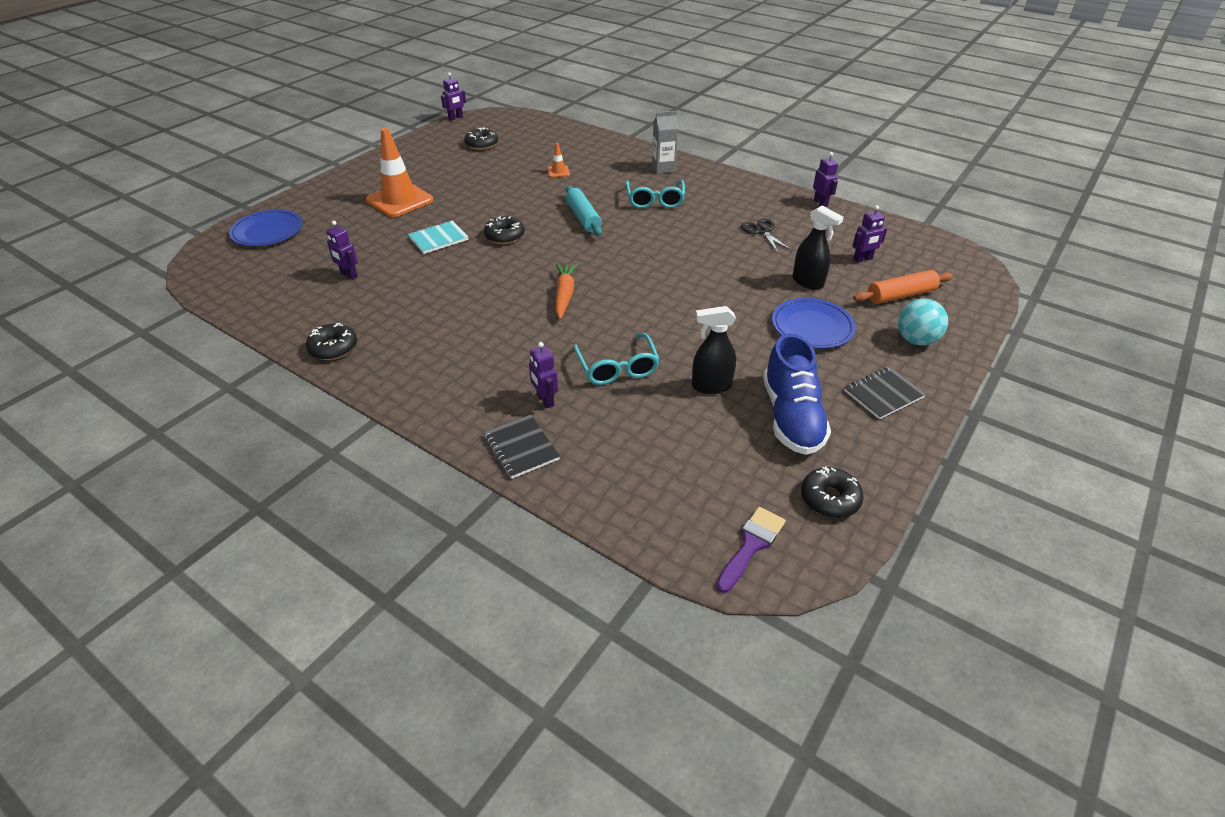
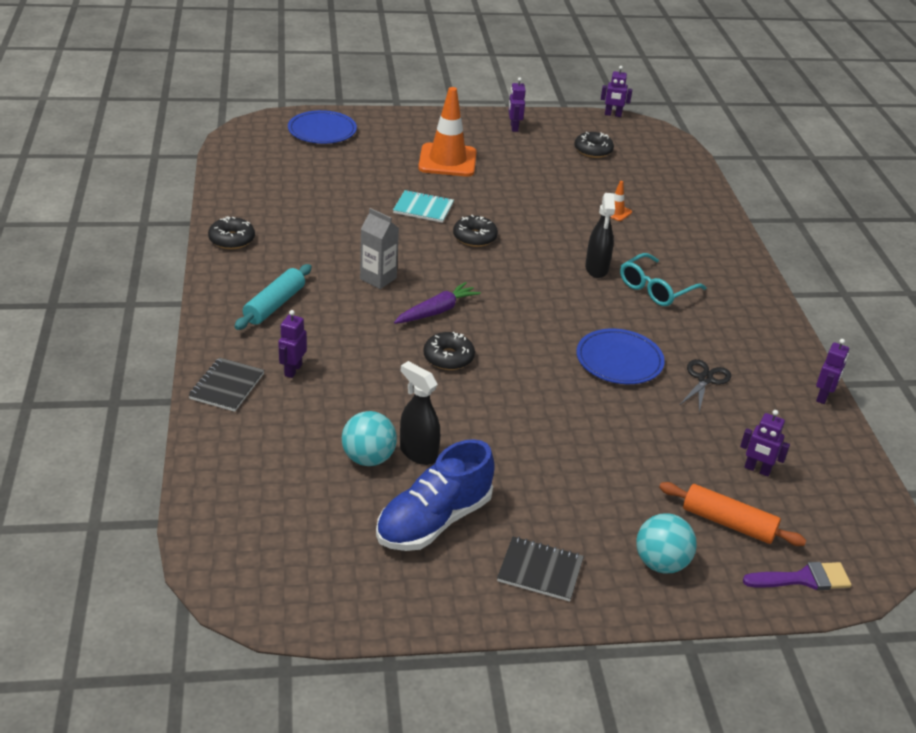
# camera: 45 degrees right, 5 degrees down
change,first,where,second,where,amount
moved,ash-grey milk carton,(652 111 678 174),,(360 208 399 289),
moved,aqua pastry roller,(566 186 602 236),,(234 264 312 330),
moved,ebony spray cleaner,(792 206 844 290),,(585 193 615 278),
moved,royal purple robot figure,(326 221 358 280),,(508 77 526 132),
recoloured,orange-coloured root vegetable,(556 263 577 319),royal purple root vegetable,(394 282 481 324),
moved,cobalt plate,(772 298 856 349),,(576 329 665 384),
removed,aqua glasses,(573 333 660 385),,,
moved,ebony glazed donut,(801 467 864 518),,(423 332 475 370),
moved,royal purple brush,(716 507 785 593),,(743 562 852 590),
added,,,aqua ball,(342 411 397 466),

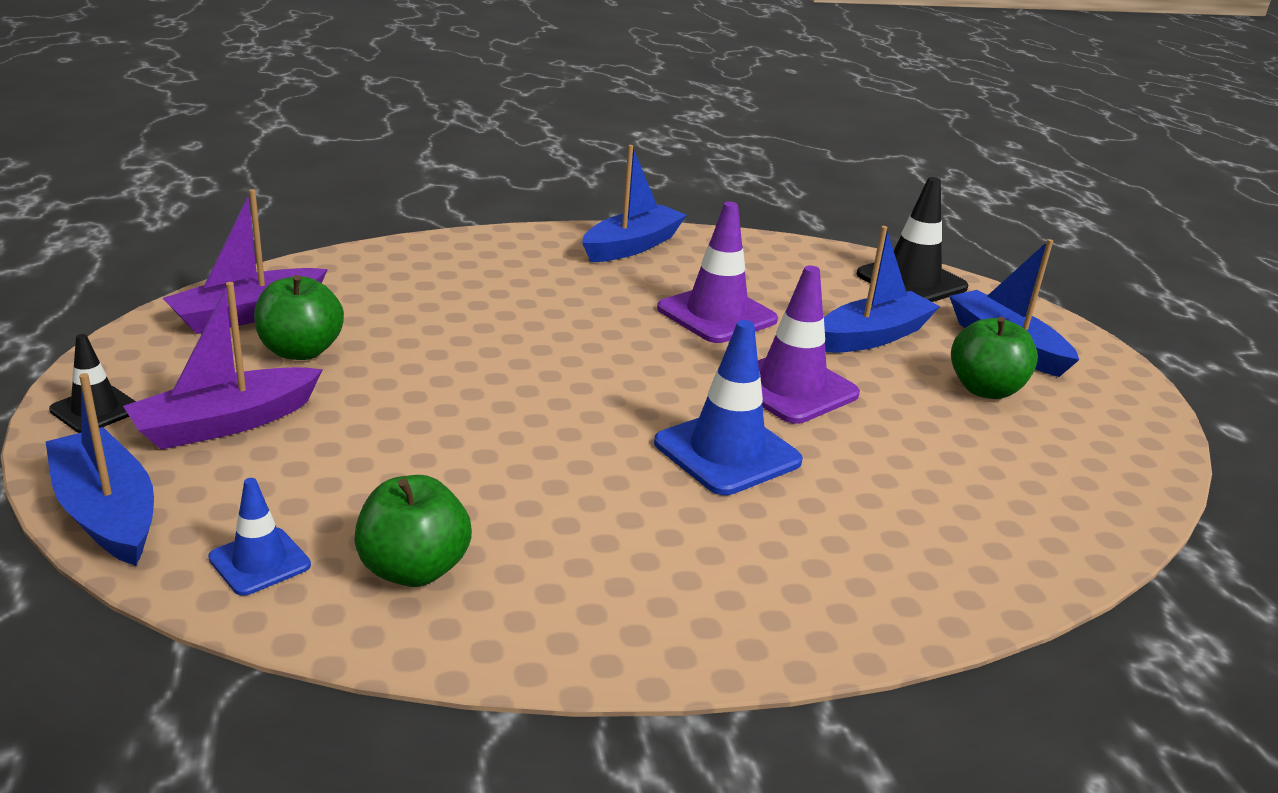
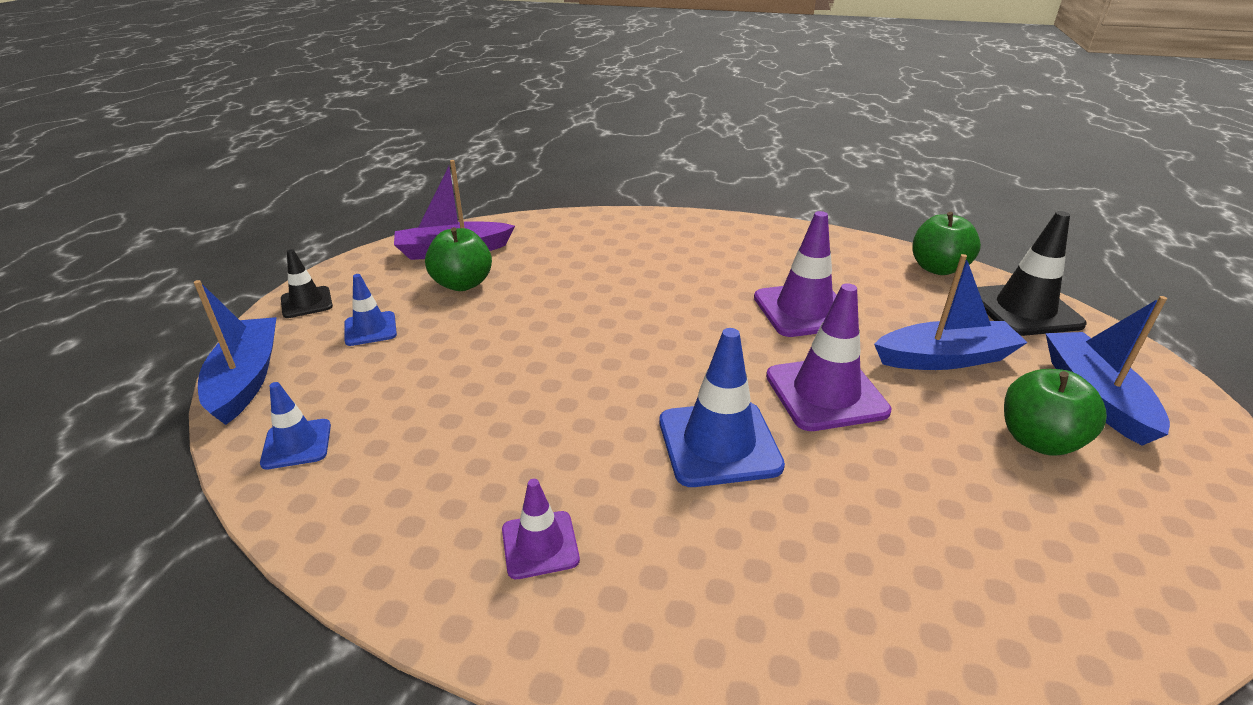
# camera: 30 degrees right, 5 degrees up
change,first,where,second,where,amount
removed,cobalt boat,(582 145 687 262),,,
replaced,royal purple boat,(123 282 323 450),cobalt safety cone,(344 274 397 346),
moved,emerald toy apple,(354 475 472 587),,(913 212 981 275),
added,,,royal purple safety cone,(502 479 580 579),

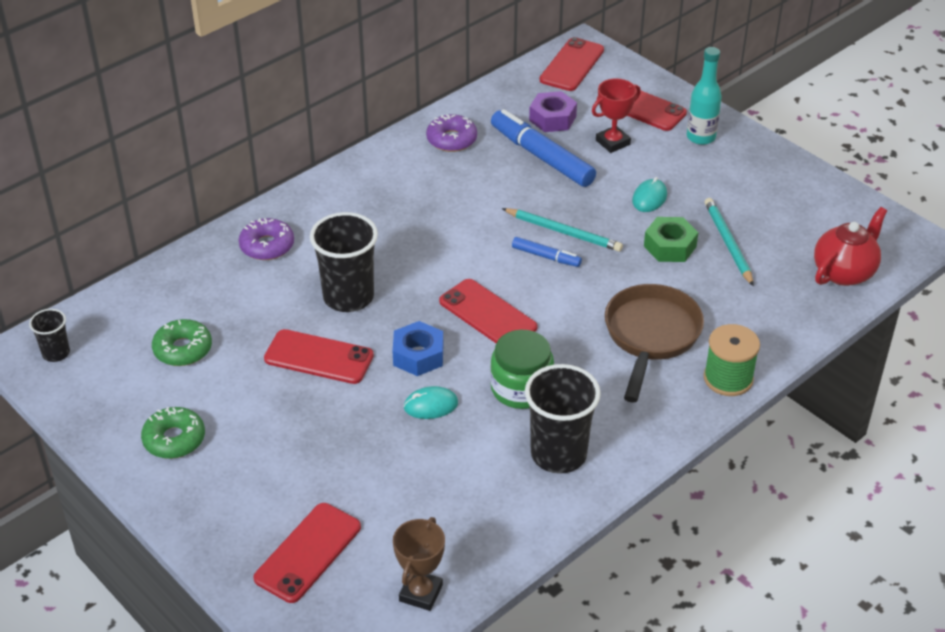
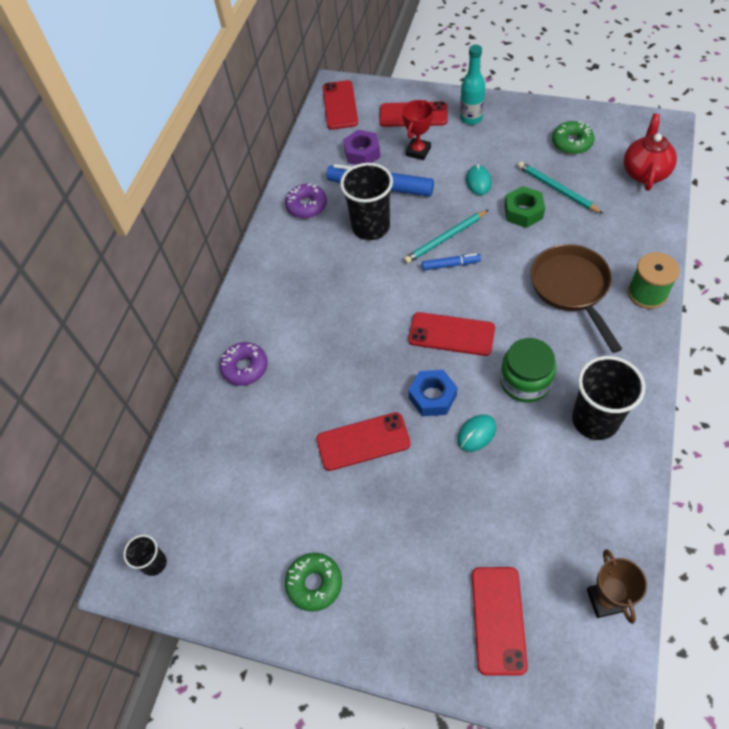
# camera: 25 degrees left, 15 degrees up
change,first,where,second,where,amount
turned,aqua wooden pencil,(502 208 623 252),,(404 210 488 264),150 degrees clockwise
moved,ebony tumbler,(310 212 378 312),,(340 163 393 240),
moved,emerald glazed donut,(152 319 212 366),,(552 121 594 154),

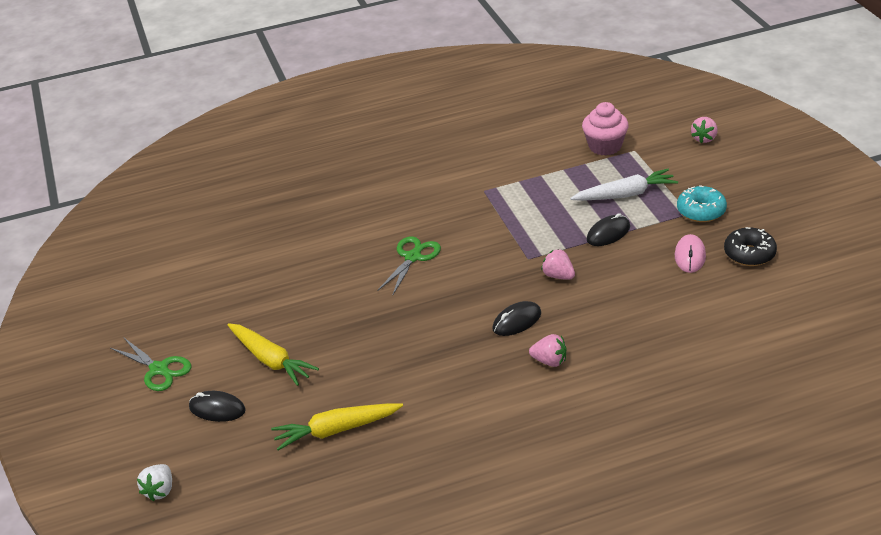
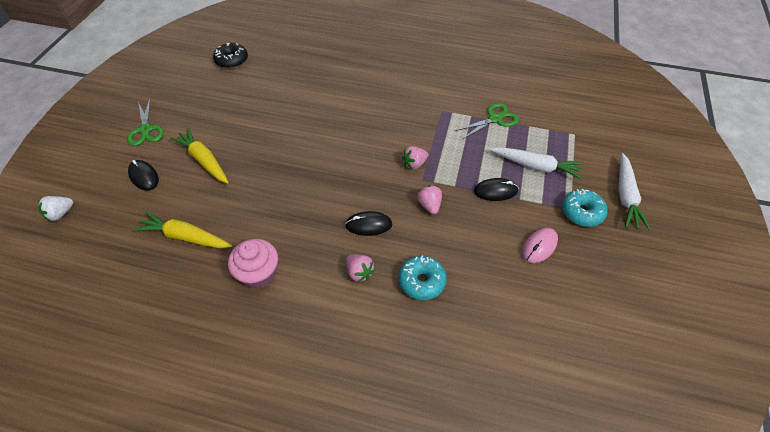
# camera: 30 degrees right, 15 degrees up
change,first,where,second,where,amount
moved,rose-pink cupcake,(582 102 629 156),,(228 239 278 289),
moved,rose-pink berry,(691 117 717 143),,(402 146 428 170),
moved,ebony glazed donut,(724 227 777 266),,(213 43 248 69),
moved,emerald pair of scissors,(377 236 441 295),,(455 103 519 139),
turned,yellow root vegetable,(227 323 319 386),,(170 128 229 184),150 degrees clockwise
added,,,pure white root vegetable,(619 153 650 230),
added,,,aqua glazed donut,(398 256 447 300),

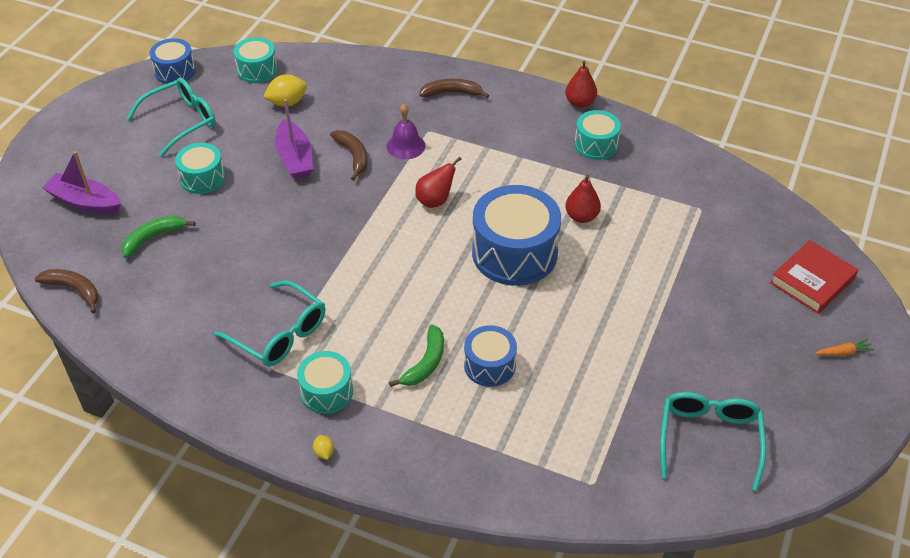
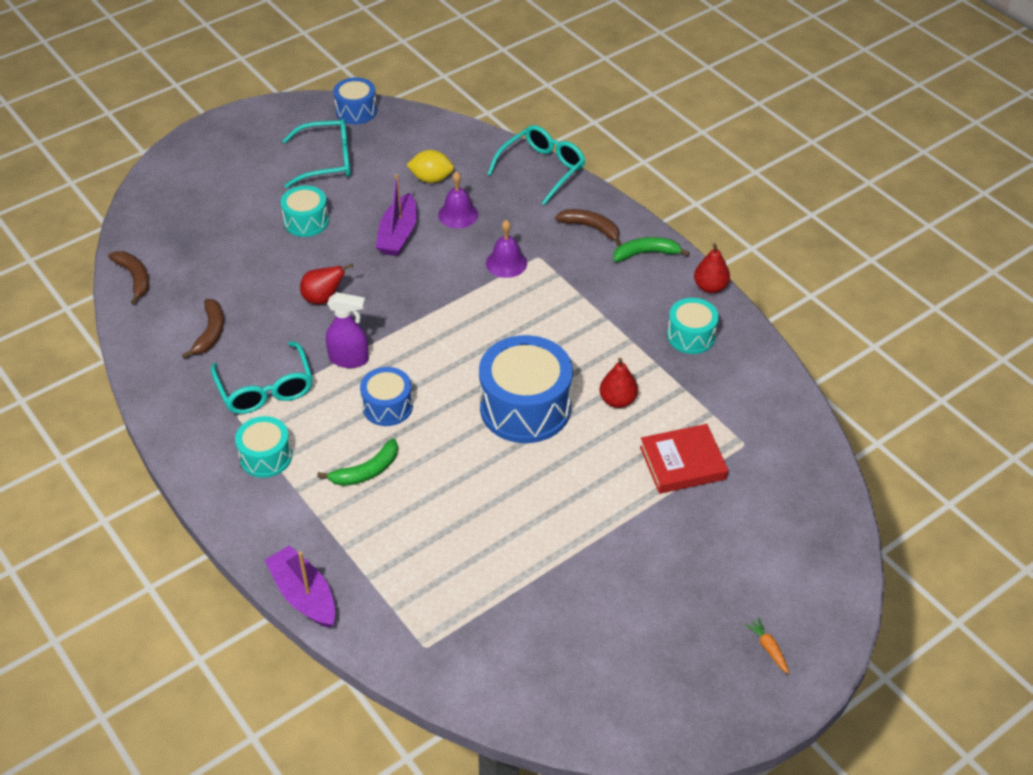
# camera: 30 degrees right, 0 degrees up
change,first,where,second,where,amount
removed,aqua snare drum,(233 37 278 83),,,
moved,russet toy banana,(330 130 368 181),,(182 299 224 359),
moved,royal purple boat,(42 151 121 214),,(265 545 335 628),
moved,scarlet toy pear,(415 157 462 208),,(300 264 353 304),
moved,emerald toy banana,(121 216 195 258),,(613 237 690 262),
moved,scarlet hardback,(770 240 858 314),,(640 424 728 494),
moved,cobalt snare drum,(464 325 517 387),,(360 367 413 426),
turned,orange-coloured root vegetable,(815 338 874 356),,(745 618 789 674),135 degrees counterclockwise
moved,aqua glasses,(660 392 766 491),,(487 125 586 206),
removed,yellow toy lemon,(313 435 334 460),,,
added,,,royal purple school bell,(438 171 478 228),
added,,,royal purple spray cleaner,(326 292 369 368),

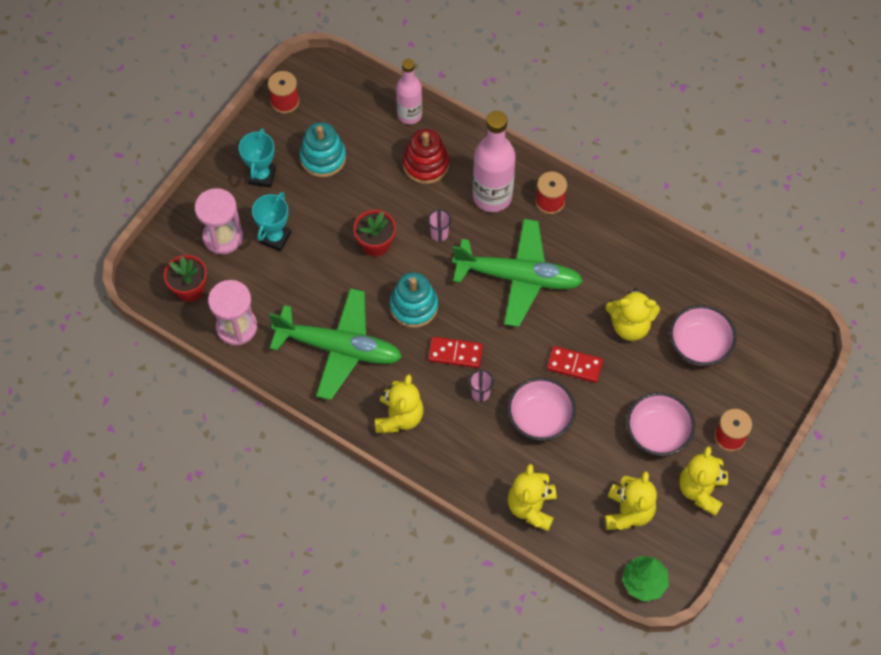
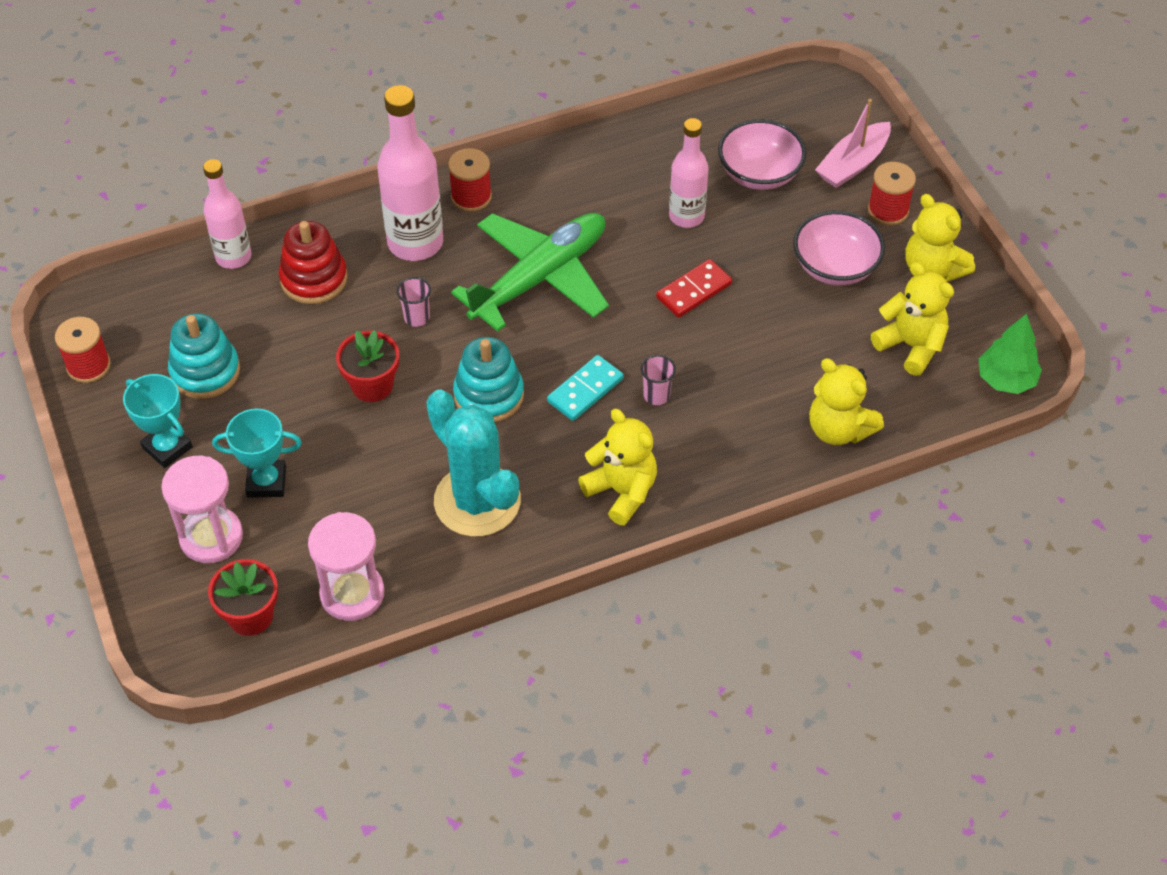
# camera: 55 degrees left, 10 degrees down
change,first,where,second,where,amount
turned,aqua trophy,(252 192 291 252),,(212 409 302 498),60 degrees counterclockwise
replaced,emerald toy plane,(269 288 402 400),aqua saguaro cactus,(426 389 521 537),
replaced,yellow stuffed bear,(606 288 660 341),rose-pink bottle,(669 118 709 228),
recoloured,scarlet domino tile,(428 337 483 368),aqua domino tile,(547 355 624 421),
removed,rose-pink serving bowl,(508 378 576 441),,,
added,,,rose-pink boat,(815 99 891 188),

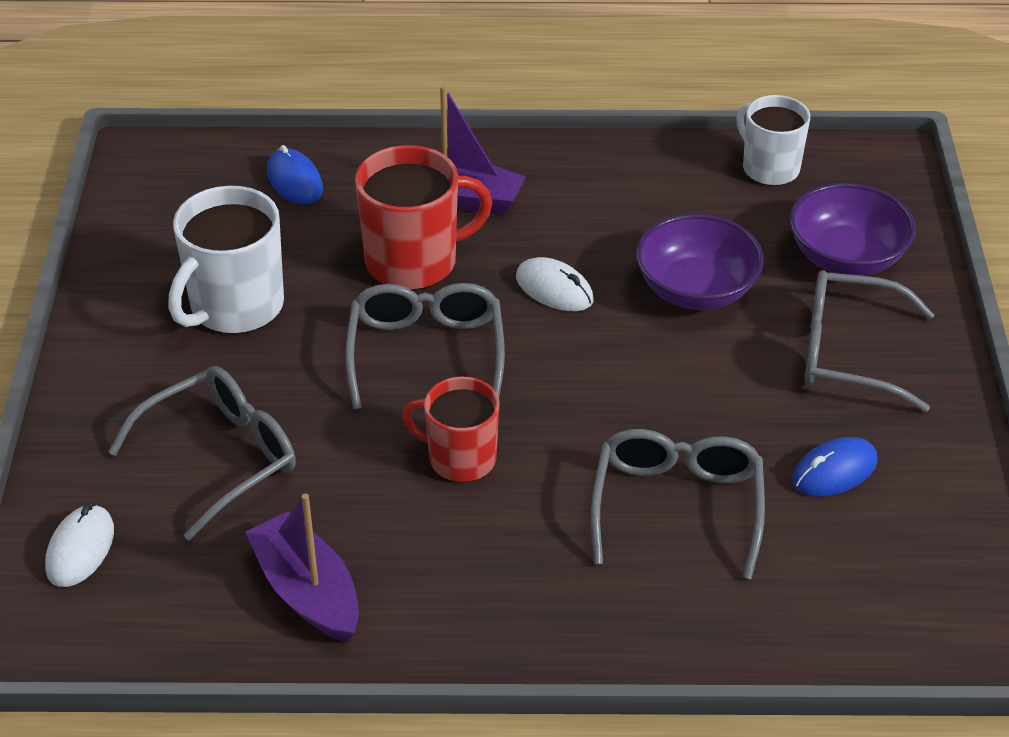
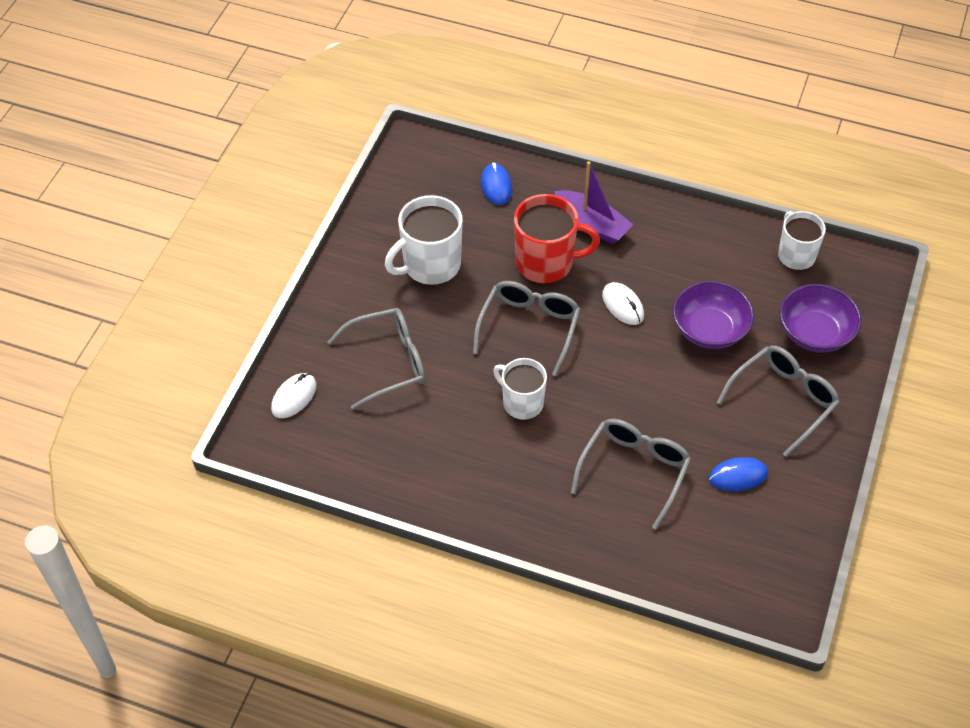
# camera: 20 degrees right, 10 degrees up
change,first,where,second,where,amount
turned,ash-grey glasses,(804 270 934 412),,(717 345 840 457),105 degrees clockwise
recoloured,scarlet mug,(402 377 499 483),pure white mug,(493 358 547 420),
removed,royal purple boat,(245 494 359 642),,,

